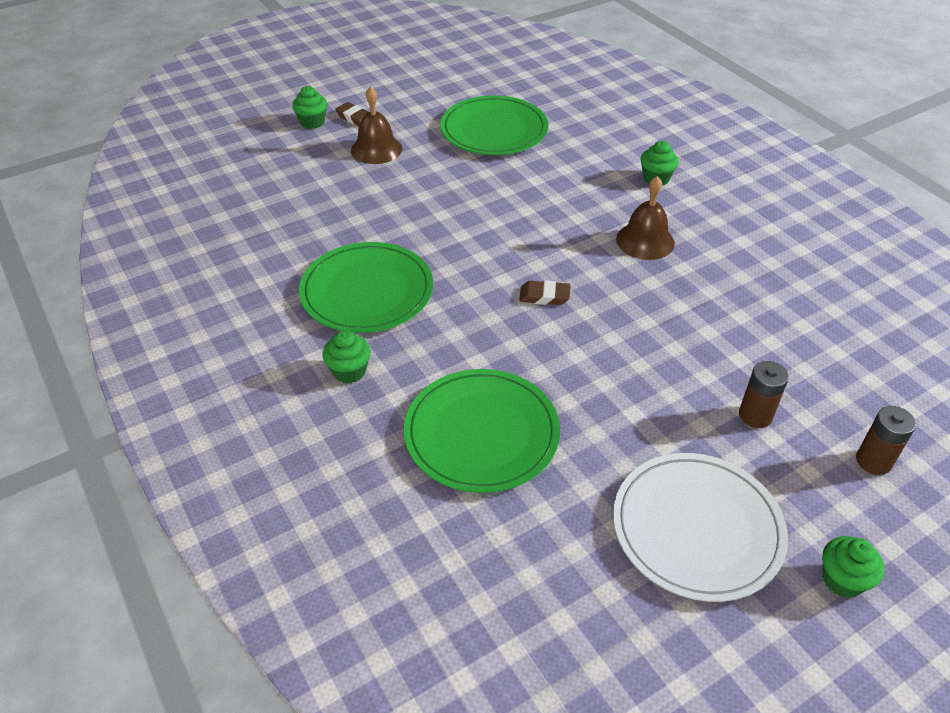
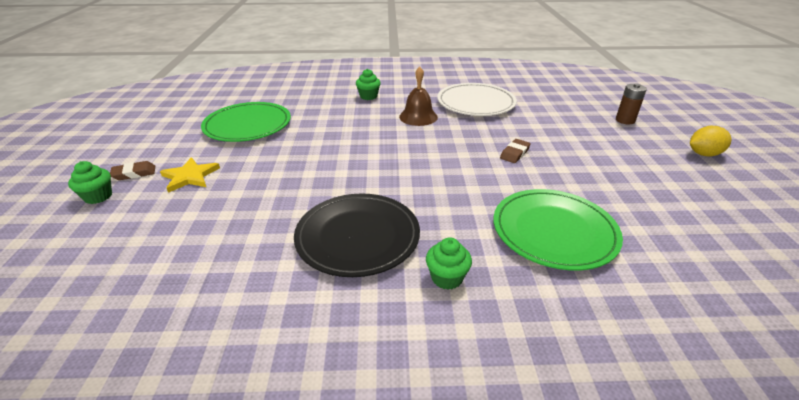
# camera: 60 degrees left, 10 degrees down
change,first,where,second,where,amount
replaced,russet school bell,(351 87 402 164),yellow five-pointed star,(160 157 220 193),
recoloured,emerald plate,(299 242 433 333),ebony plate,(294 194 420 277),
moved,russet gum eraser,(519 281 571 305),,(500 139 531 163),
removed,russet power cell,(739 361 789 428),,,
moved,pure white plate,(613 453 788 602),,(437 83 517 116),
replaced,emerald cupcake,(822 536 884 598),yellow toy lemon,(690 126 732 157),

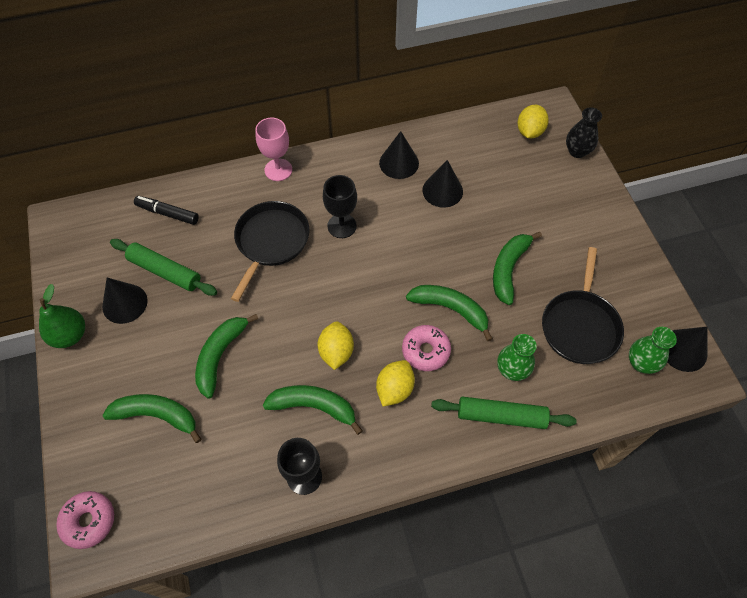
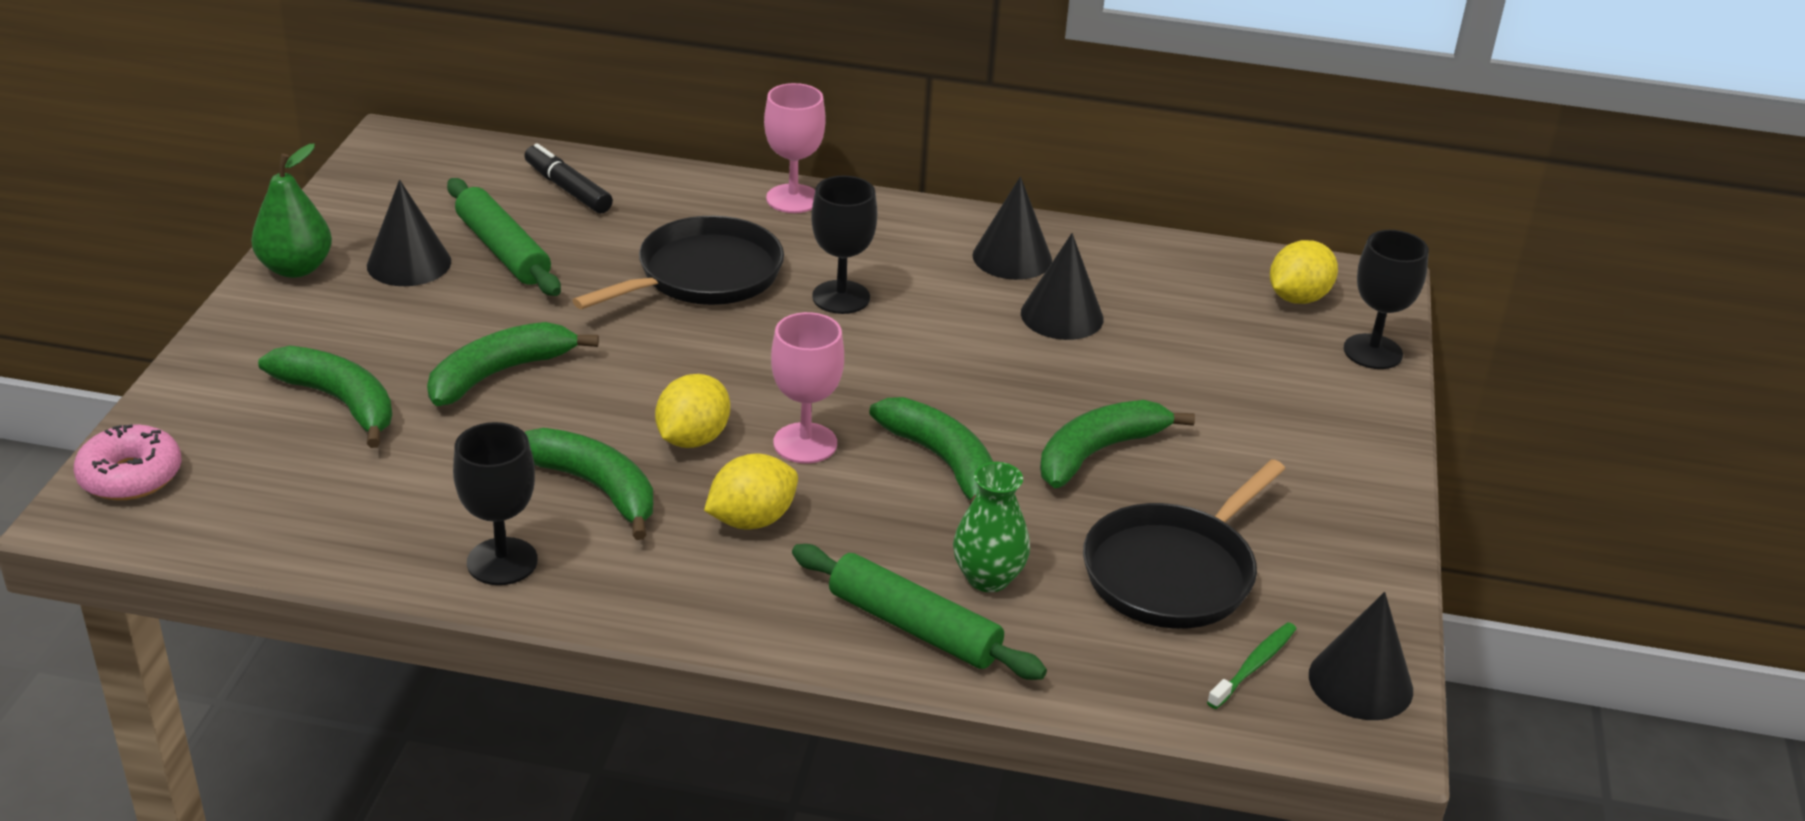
# camera: 25 degrees right, 25 degrees down
change,first,where,second,where,amount
replaced,ebony flower vase,(566 107 602 158),ebony goblet,(1344 230 1429 369),
removed,rose-pink glazed donut,(402 325 451 371),,,
replaced,emerald flower vase,(629 327 677 374),emerald toothbrush,(1207 622 1297 709),
added,,,rose-pink goblet,(771 312 844 463),

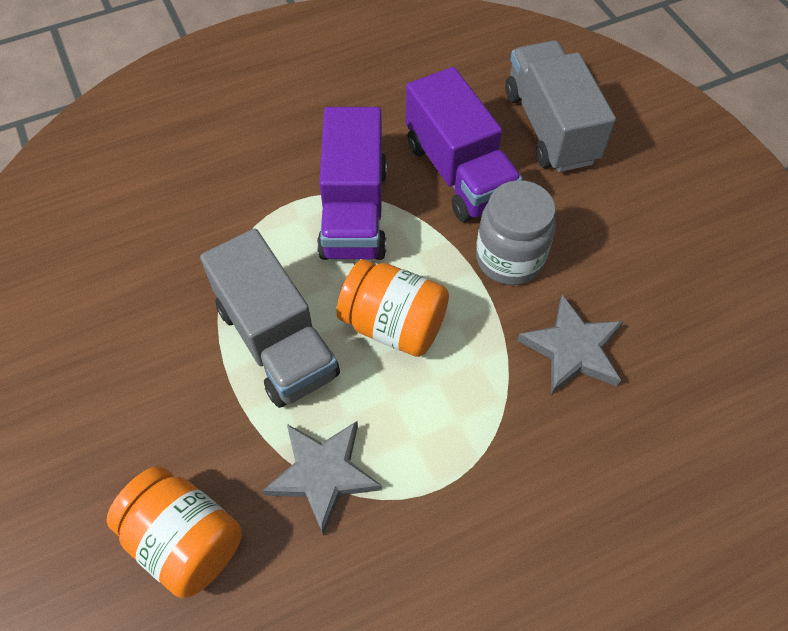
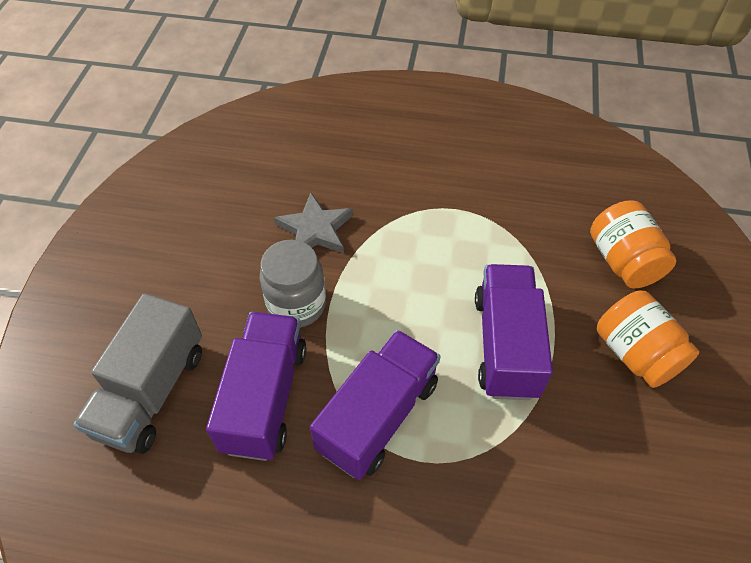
# camera: 145 degrees left, 5 degrees down
change,first,where,second,where,amount
recoloured,ash-grey toy truck,(200 228 340 408),royal purple toy truck,(475 264 553 400),
moved,orange-coloured jam jar,(337 259 449 357),,(597 291 699 388),
removed,ash-grey five-pointed star,(262 421 382 535),,,

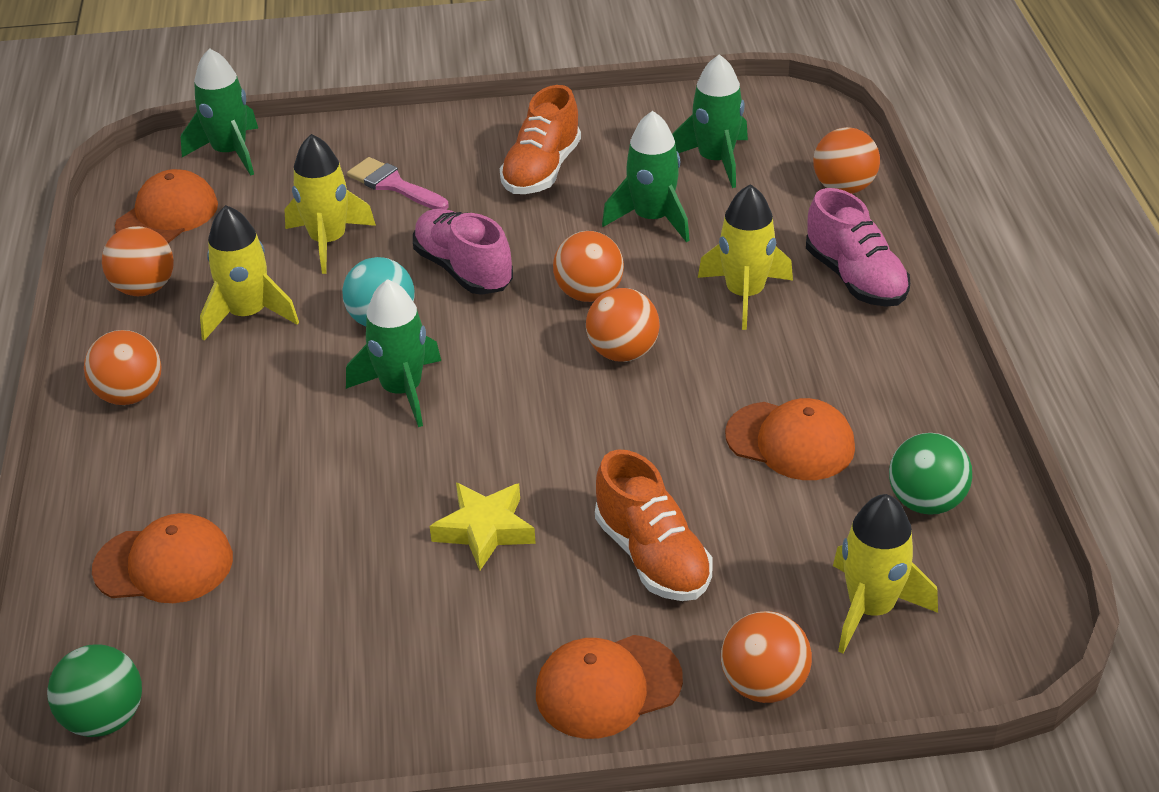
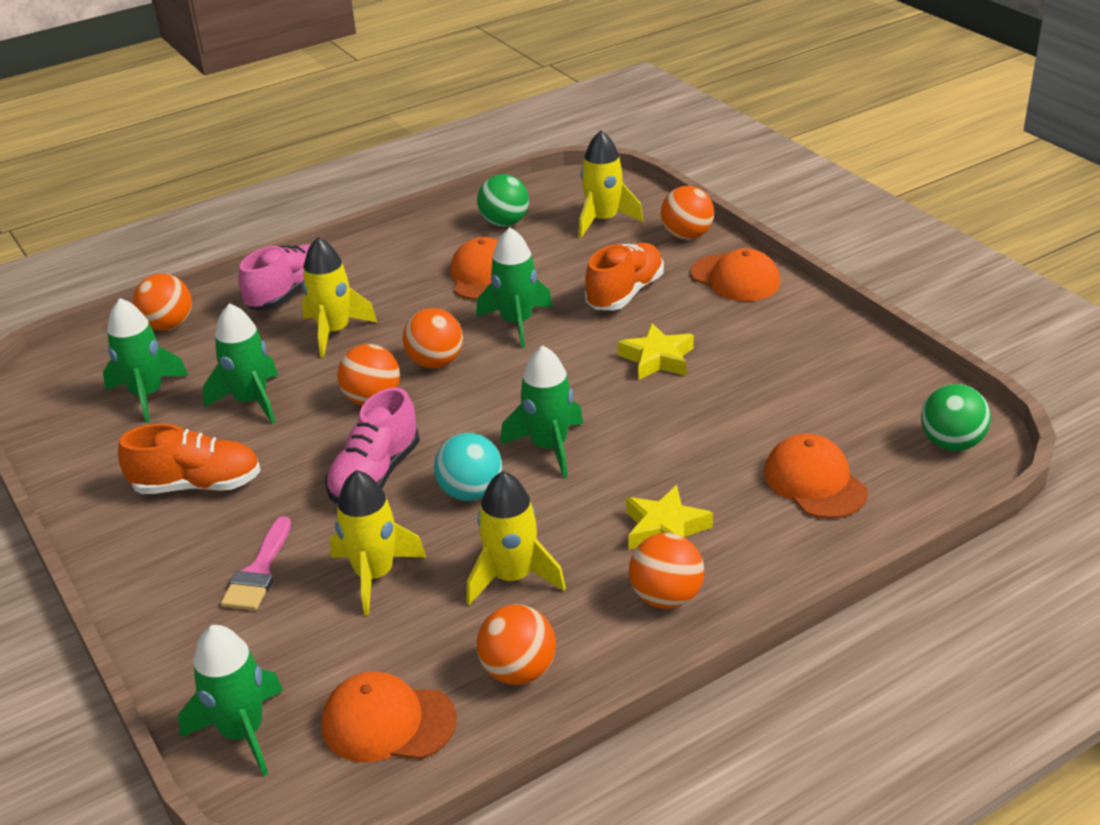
# camera: 115 degrees left, 5 degrees down
change,first,where,second,where,amount
added,,,emerald rocket,(476 227 553 348),
added,,,yellow five-pointed star,(626 485 713 550),

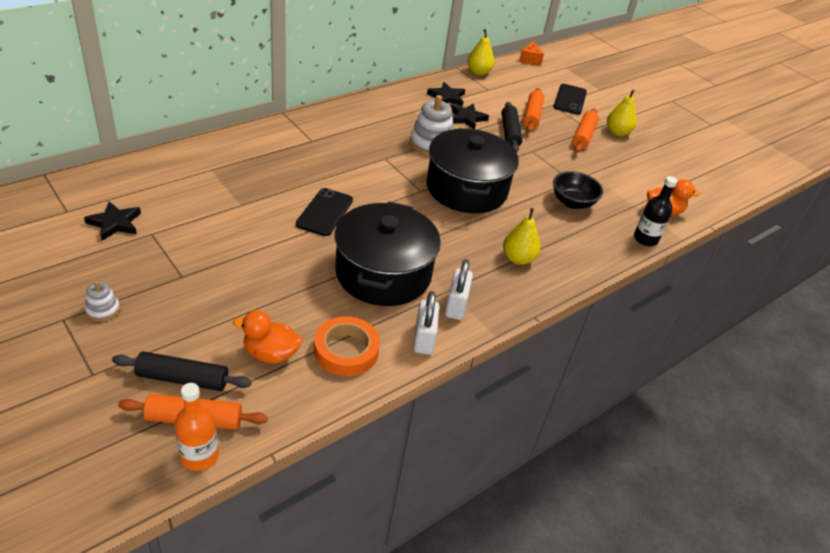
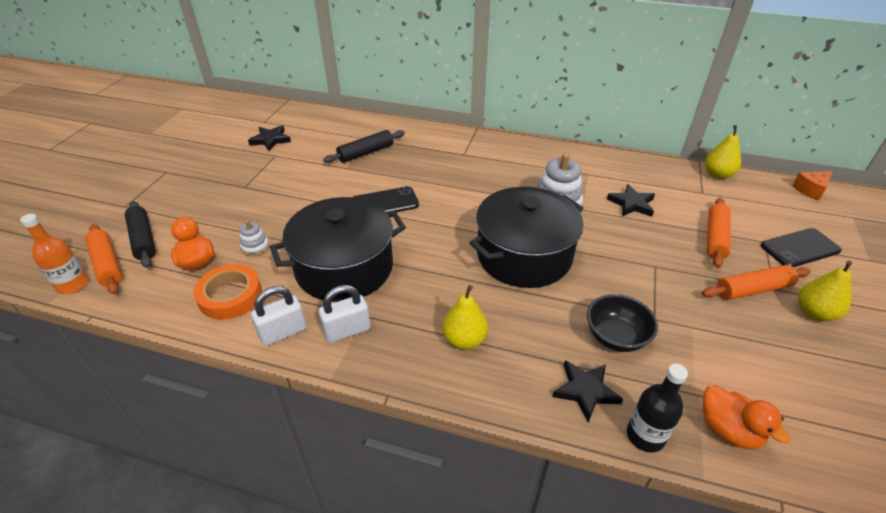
# camera: 60 degrees right, 0 degrees up
change,first,where,second,where,amount
moved,ebony five-pointed star,(427 82 465 107),,(552 360 623 422),
turned,orange-coloured pastry roller,(523 88 544 132),,(707 198 731 268),45 degrees counterclockwise
moved,ebony pastry roller,(502 102 522 152),,(323 130 405 163),
moved,pure white stacking rings,(85 281 120 321),,(240 220 269 256),

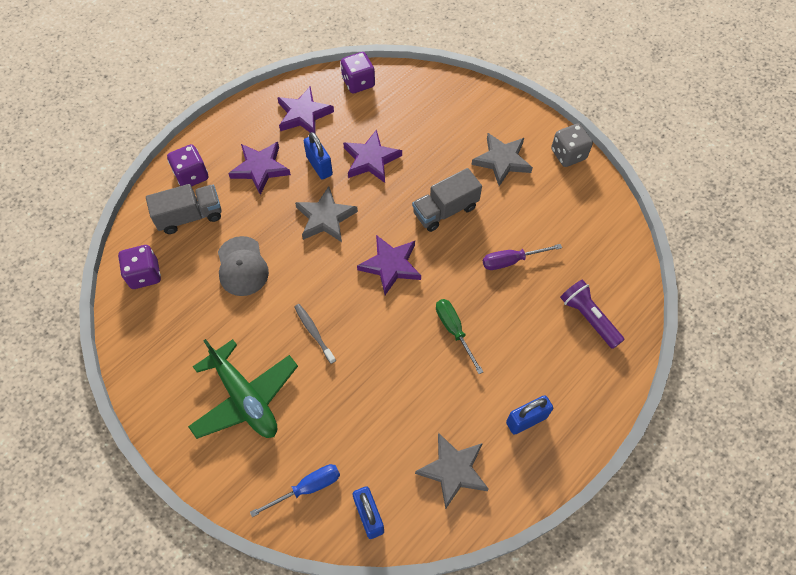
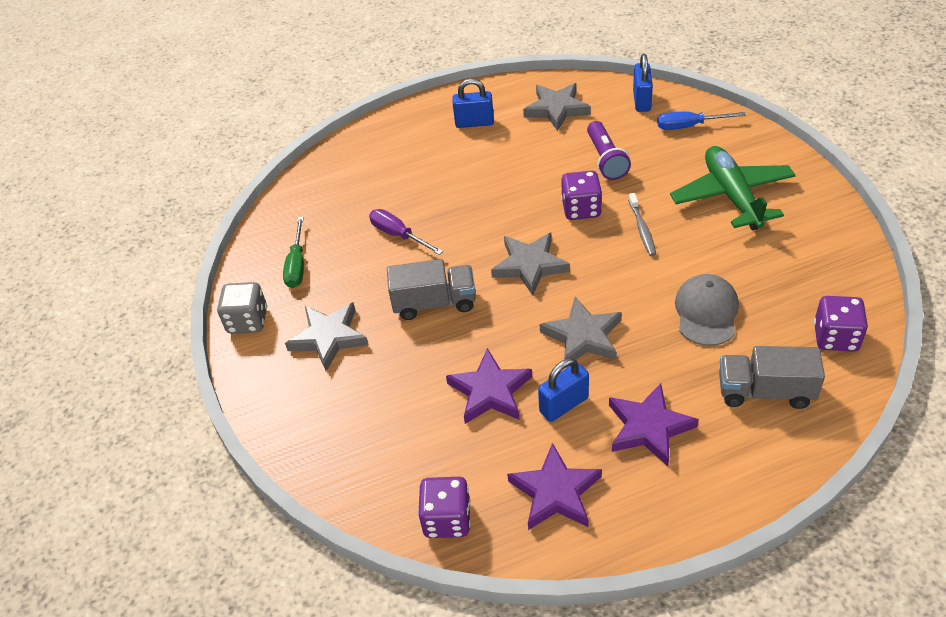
# camera: 150 degrees left, 15 degrees down
change,first,where,second,where,amount
turned,cobalt padlock,(304 132 333 180),,(538 358 589 422),60 degrees clockwise
moved,royal purple dice,(167 144 209 187),,(561 171 602 220),
recoloured,royal purple five-pointed star,(357 235 421 295),ash-grey five-pointed star,(491 233 570 296),
turned,royal purple screwdriver,(483 244 562 270),,(369 209 443 255),150 degrees counterclockwise
moved,royal purple pocket torch,(560 280 624 349),,(587 121 631 180),
moved,emerald screwdriver,(436 299 483 374),,(283 217 304 288),

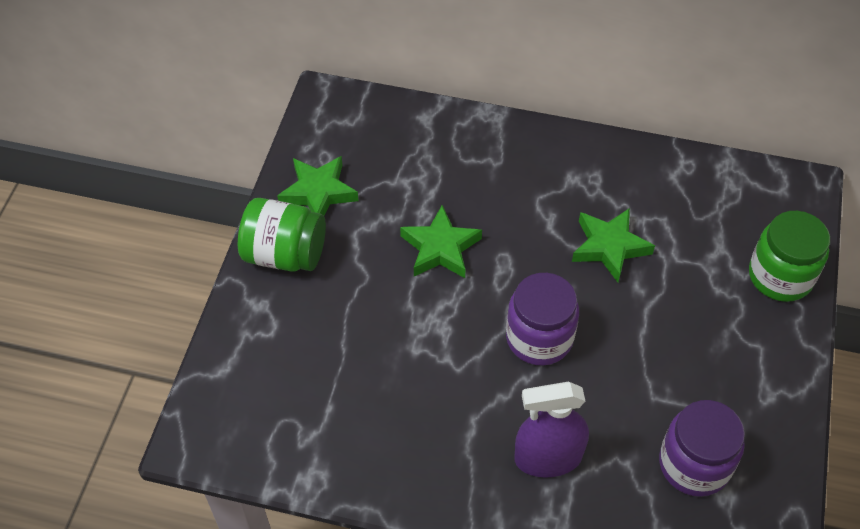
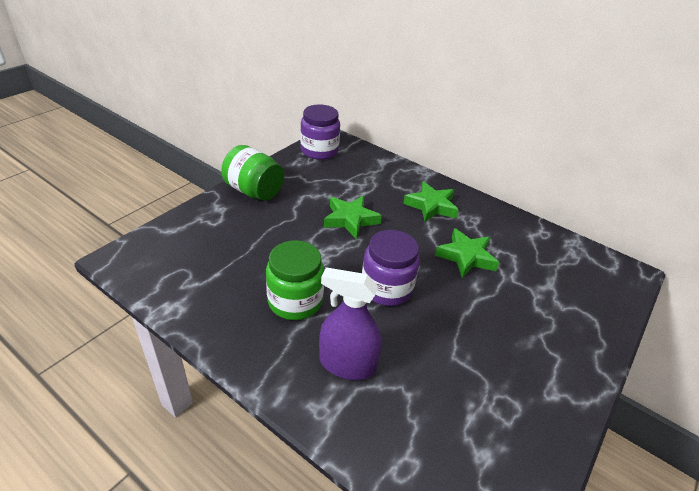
# camera: 20 degrees right, 15 degrees down
change,first,where,second,where,amount
moved,emerald five-pointed star,(277 156 359 215),,(403 182 459 222),
moved,emerald jam jar,(749 211 830 302),,(266 240 324 320),
moved,royal purple jam jar,(659 400 745 497),,(300 105 340 160),

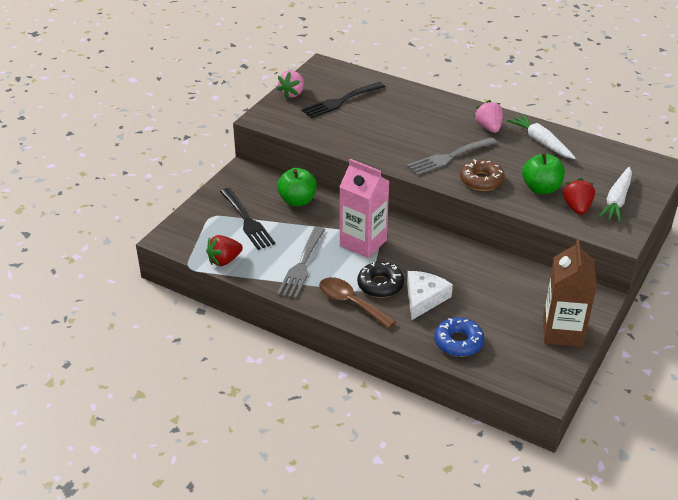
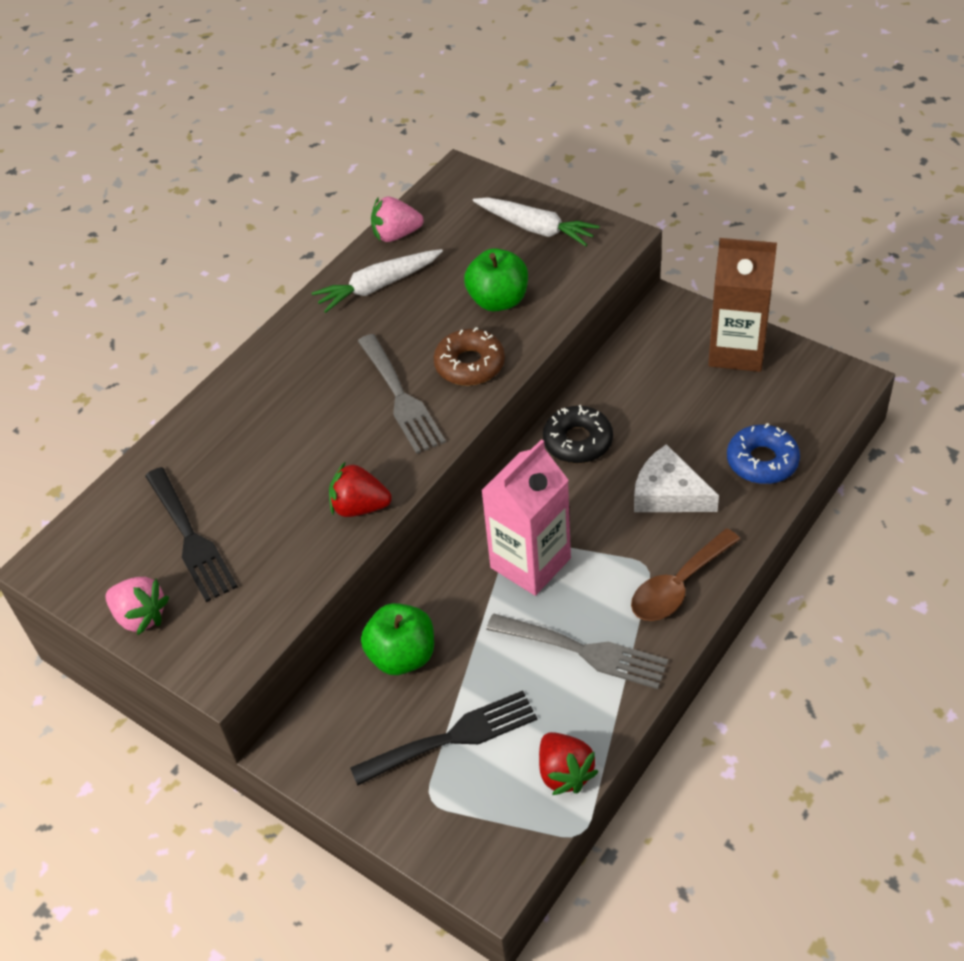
# camera: 80 degrees left, 10 degrees up
change,first,where,second,where,amount
moved,rose-pink berry,(474 100 503 133),,(371 197 424 242),
moved,scarlet berry,(563 178 595 215),,(329 461 392 517),
moved,ebony glazed donut,(357 262 404 298),,(543 405 613 463),

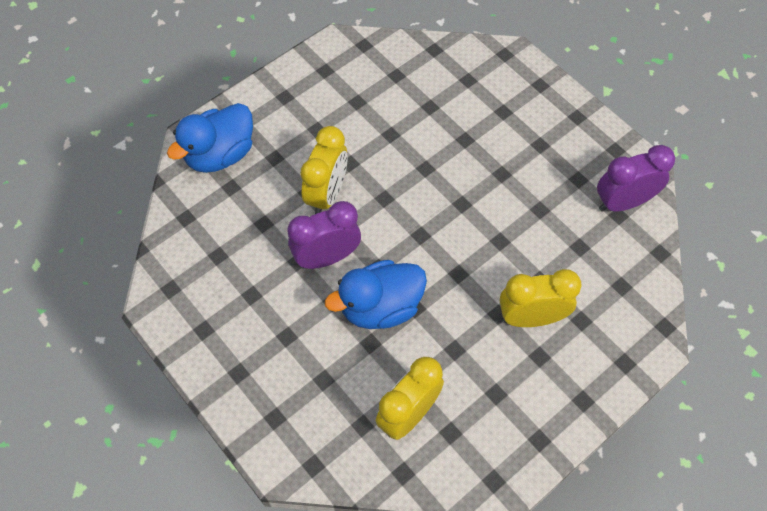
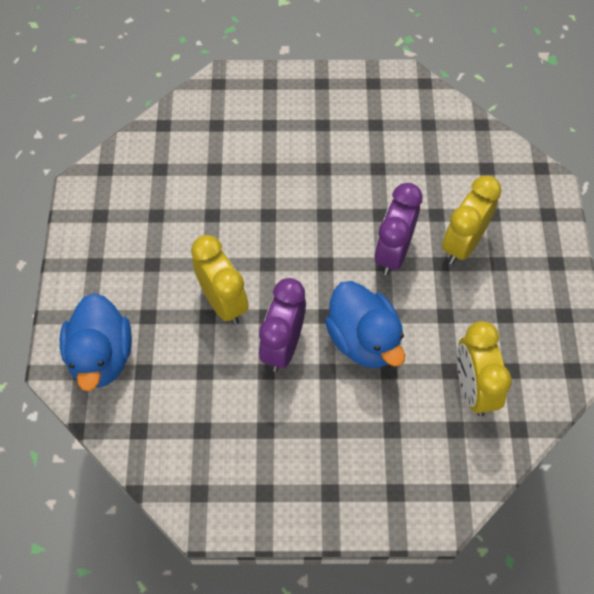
# camera: 50 degrees left, 0 degrees up
change,first,where,second,where,amount
moved,royal purple bedside clock,(597 145 675 212),,(374 183 422 275),
turned,cobalt duck,(325 260 427 329),,(325 281 405 368),45 degrees counterclockwise

